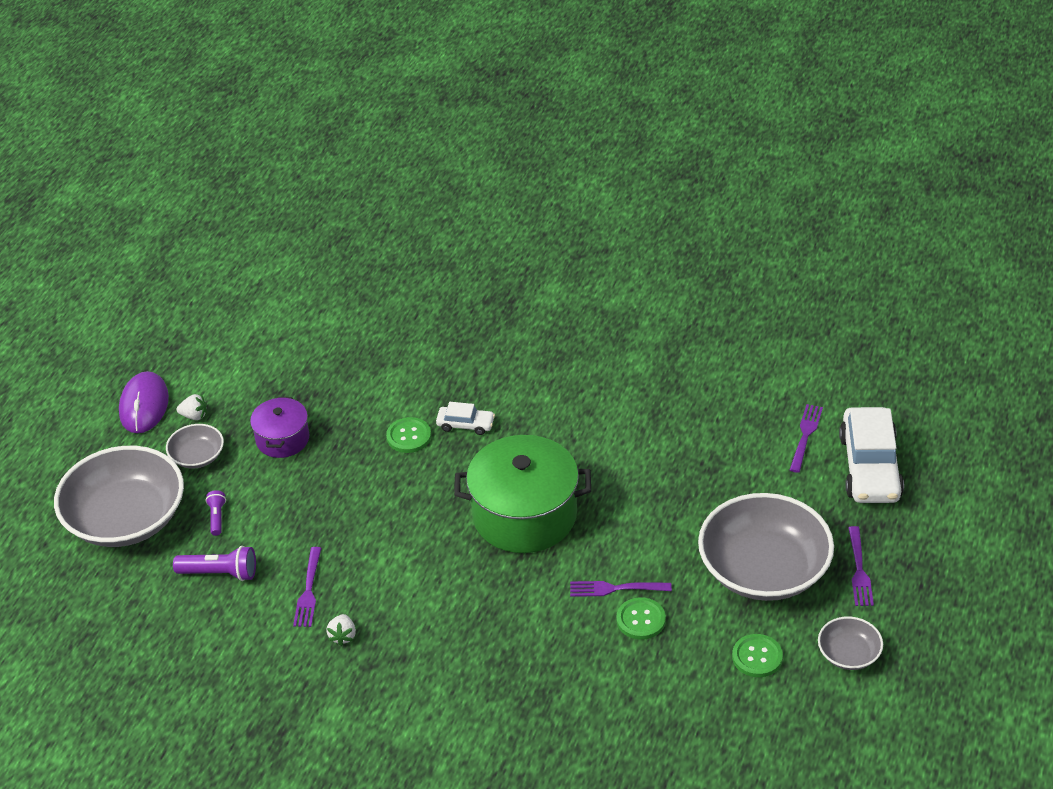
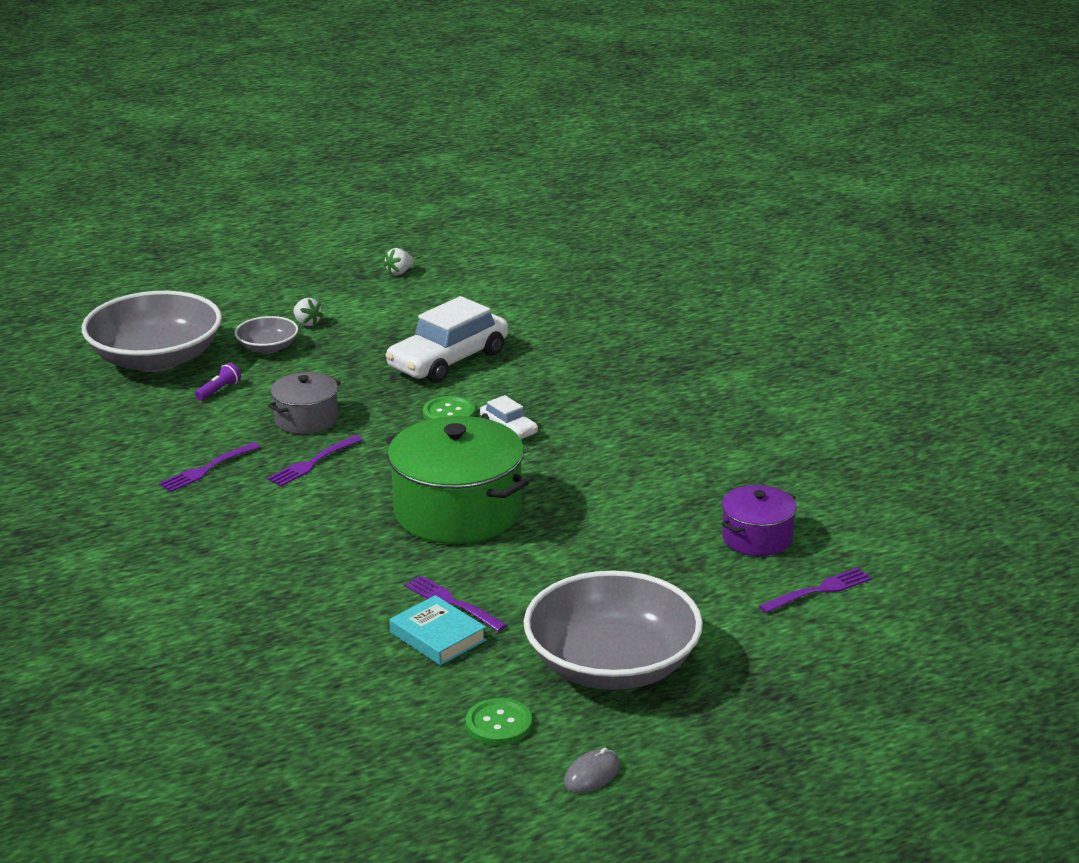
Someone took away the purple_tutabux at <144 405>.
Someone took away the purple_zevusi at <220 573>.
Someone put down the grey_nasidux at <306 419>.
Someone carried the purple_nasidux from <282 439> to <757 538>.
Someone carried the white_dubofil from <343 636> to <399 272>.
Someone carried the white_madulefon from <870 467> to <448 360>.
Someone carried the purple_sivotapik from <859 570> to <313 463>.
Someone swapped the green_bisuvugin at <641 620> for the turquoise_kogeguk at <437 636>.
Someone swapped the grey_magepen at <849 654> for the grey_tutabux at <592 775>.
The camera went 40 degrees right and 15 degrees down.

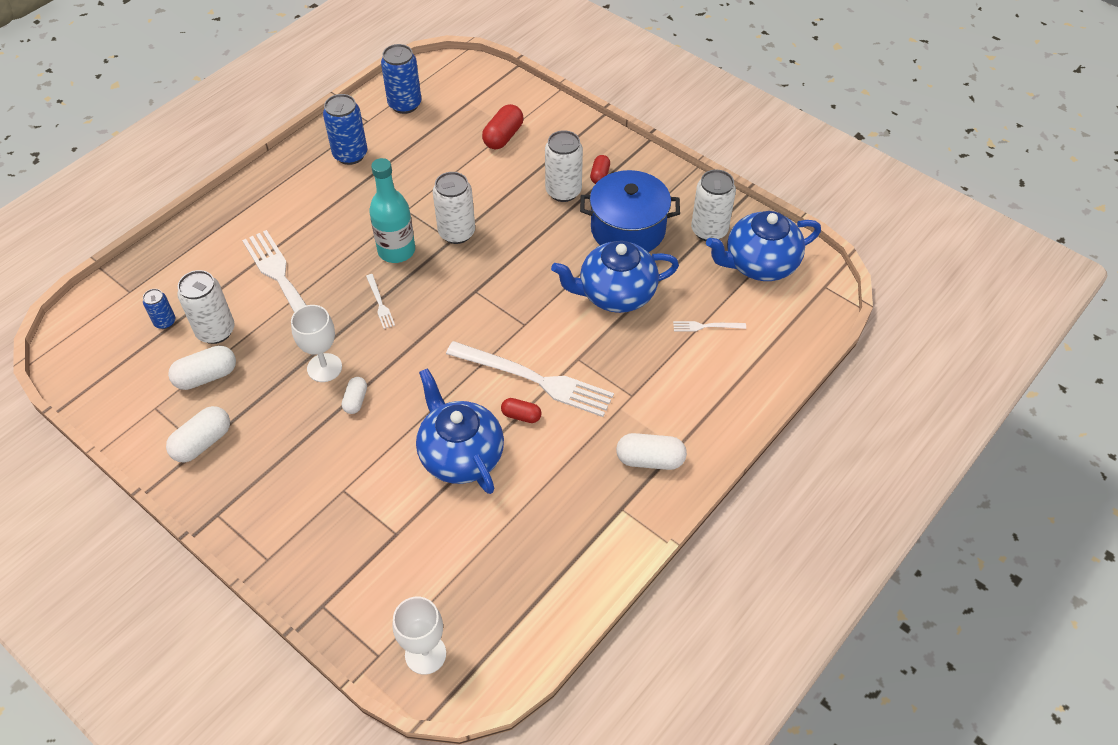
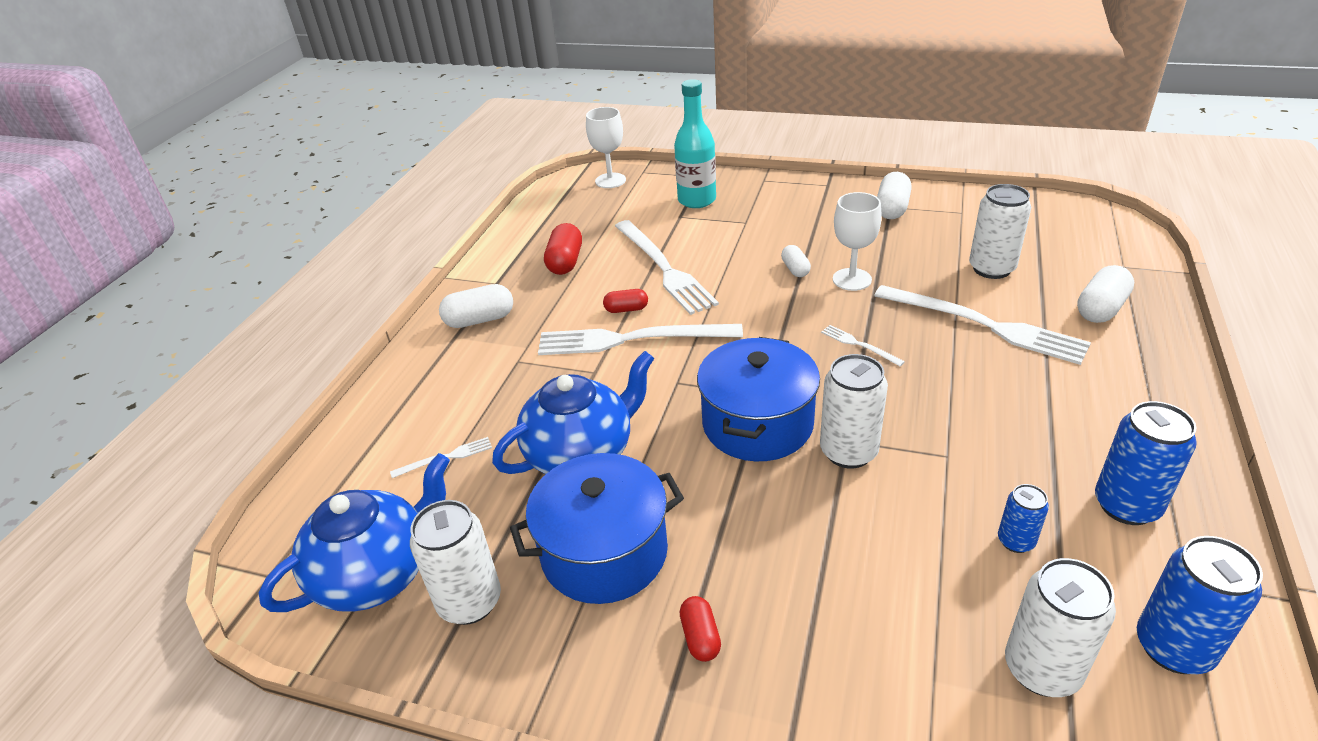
Someone put down the blue_nasidux at <757 423>.
Someone carried the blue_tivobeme from <165 322> to <1015 541>.
Someone carried the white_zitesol from <206 376> to <1100 309>.
Someone carried the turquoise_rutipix from <396 251> to <697 200>.
Someone carried the red_zitesol from <503 136> to <565 262>.
Someone carried the white_tivobeme from <563 191> to <1042 669>.
Someone swapped the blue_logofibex at <460 455> for the white_sivotapik at <664 268>.
The camera went 160 degrees right and 15 degrees down.

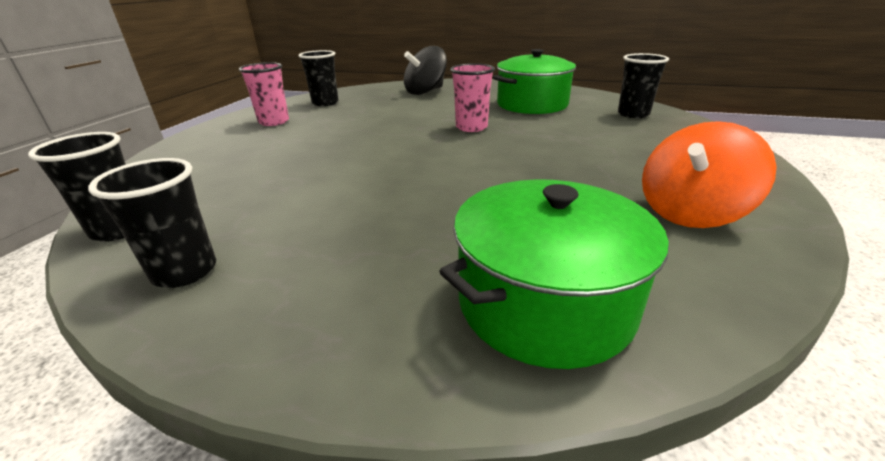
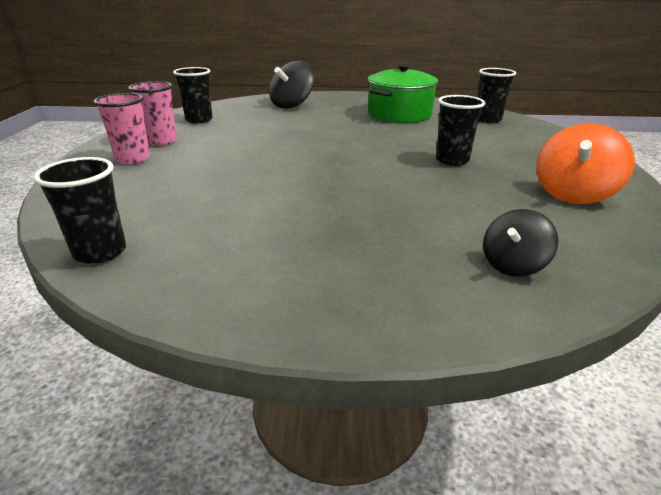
Someone carried the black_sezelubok from <185 271> to <452 160>.
Someone carried the pink_sezelubok from <471 127> to <133 159>.
Someone swapped the green_nasidux at <544 302> for the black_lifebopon at <512 265>.
The camera went 15 degrees left and 0 degrees up.

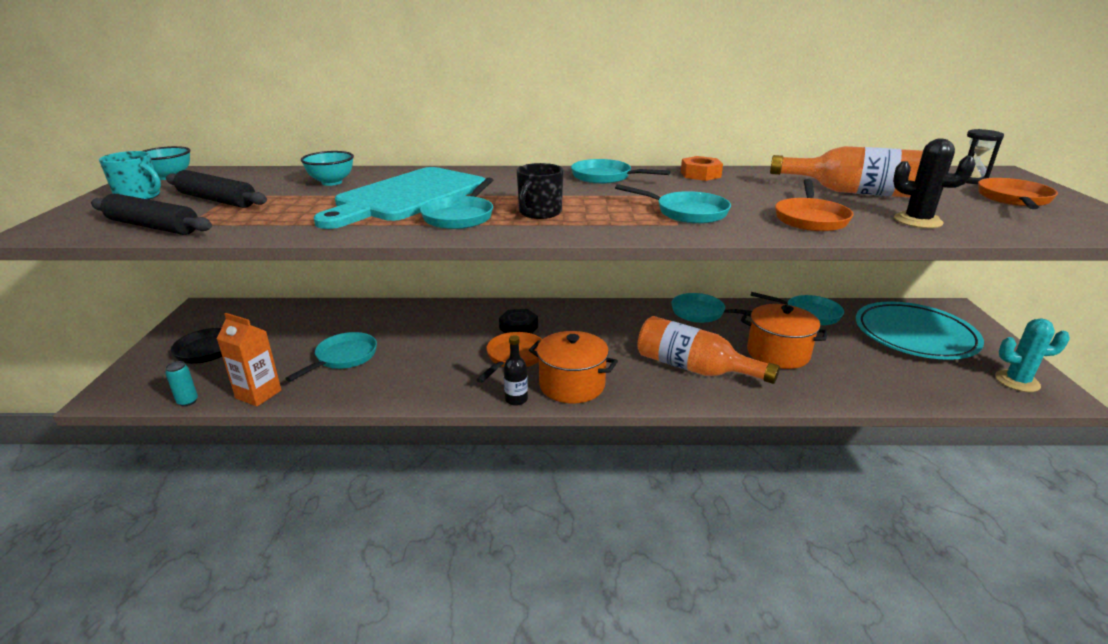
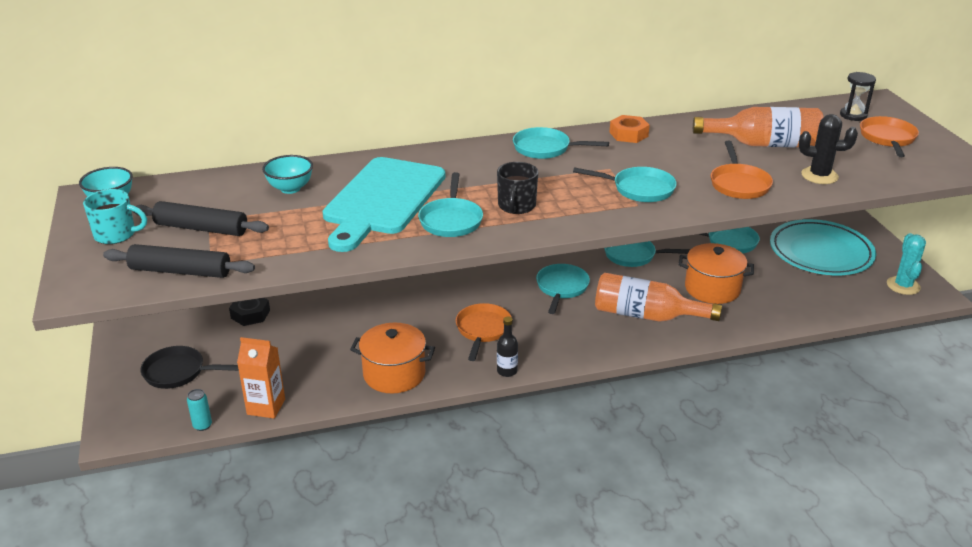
Someone carried the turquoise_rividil from <344 357> to <561 288>.
Someone carried the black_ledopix from <518 328> to <250 314>.
Someone carried the orange_nasidux from <572 385> to <394 374>.
Someone rotated the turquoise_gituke at <1017 381> by 75 degrees counterclockwise.
The camera went 15 degrees left and 5 degrees up.

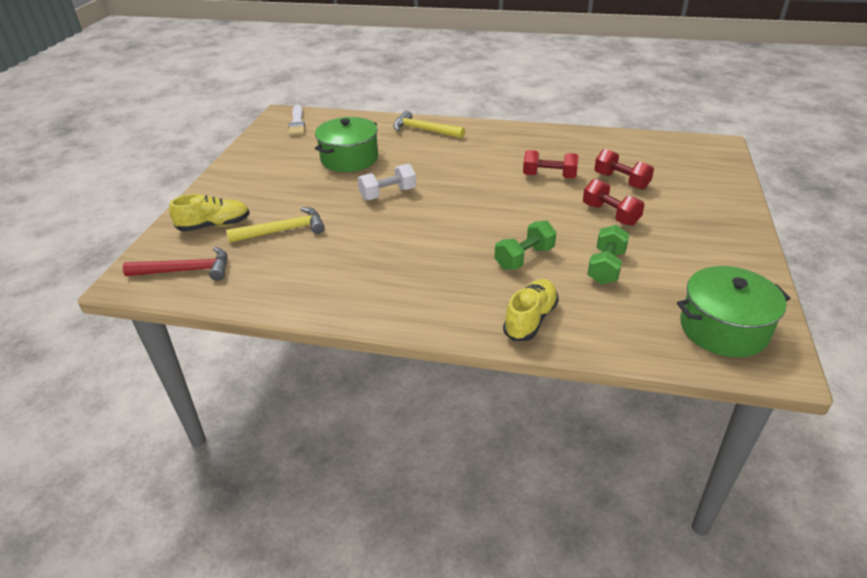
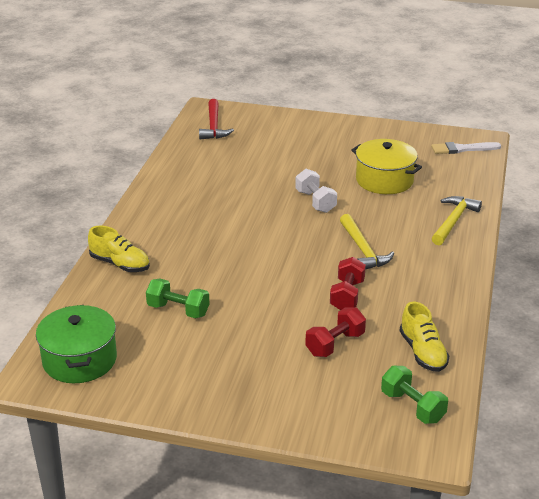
Someone took away the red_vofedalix at <610 214>.
Someone carried the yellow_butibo from <214 225> to <423 352>.
Someone carried the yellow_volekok from <283 230> to <363 250>.
Someone carried the green_vofedalix from <524 258> to <412 407>.
Someone repainted the green_nasidux at <349 159>, which became the yellow_nasidux at <384 180>.
The camera went 90 degrees right and 5 degrees down.

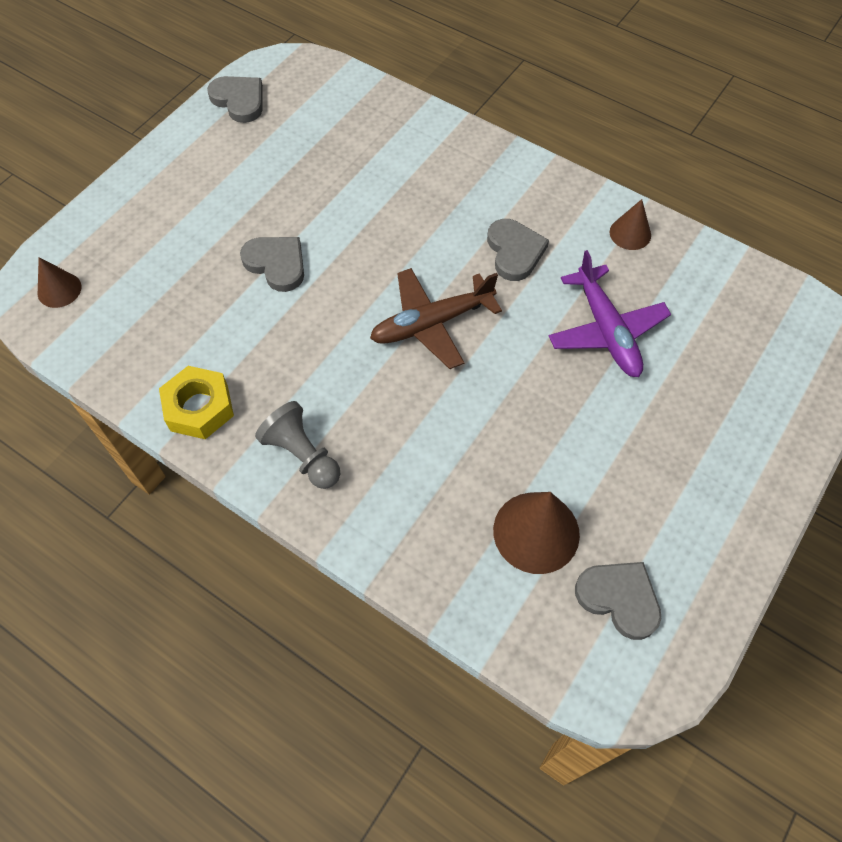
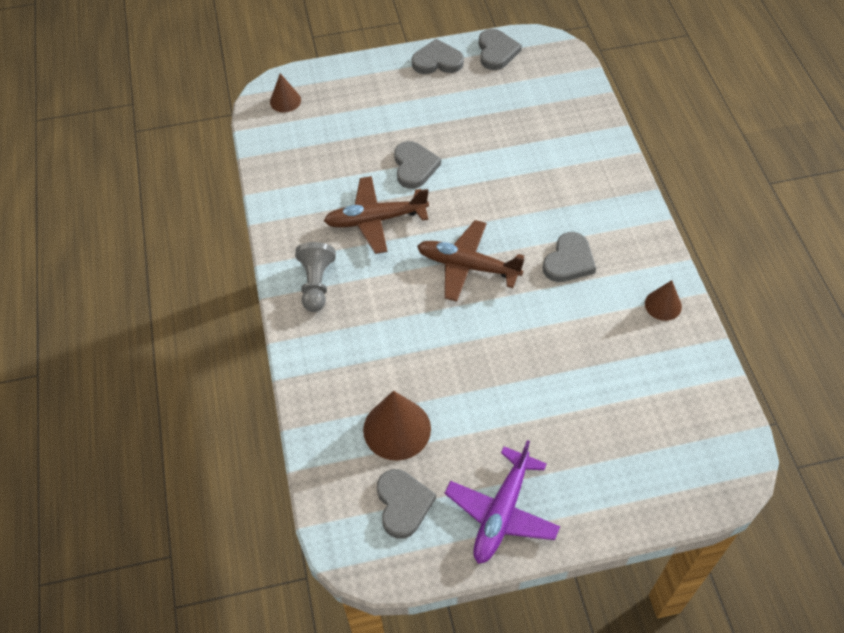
Someone took away the yellow_ledopix at <199 408>.
Someone put down the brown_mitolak at <375 220>.
Someone put down the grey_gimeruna at <437 61>.
Someone carried the purple_mitolak from <606 330> to <501 512>.
The camera went 45 degrees right and 5 degrees down.

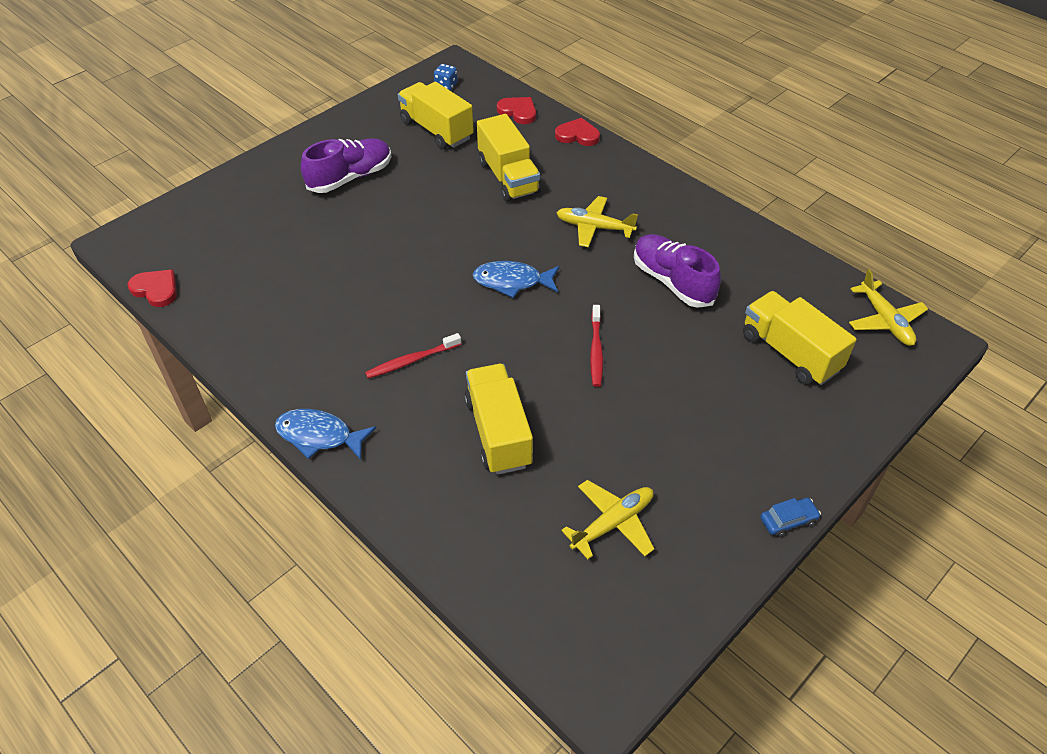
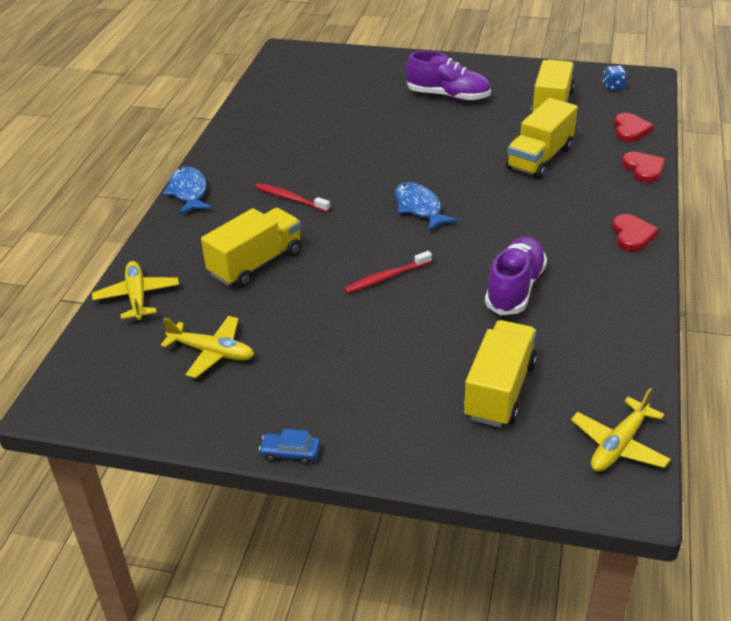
Someone carried the red_gimeruna from <156 289> to <632 235>.
Someone carried the yellow_mitolak from <594 227> to <137 296>.
Someone rotated the blue_madulefon at <788 520> by 150 degrees clockwise.
The camera went 60 degrees right and 10 degrees down.

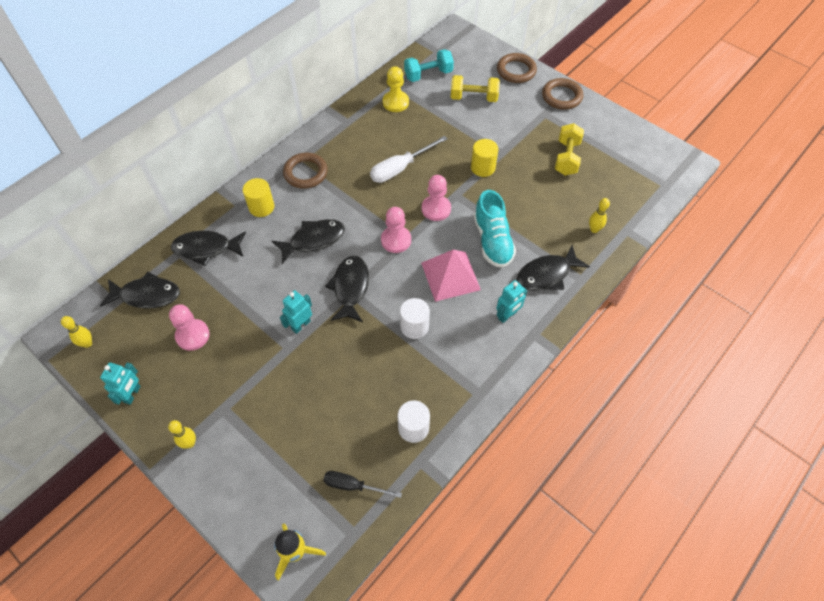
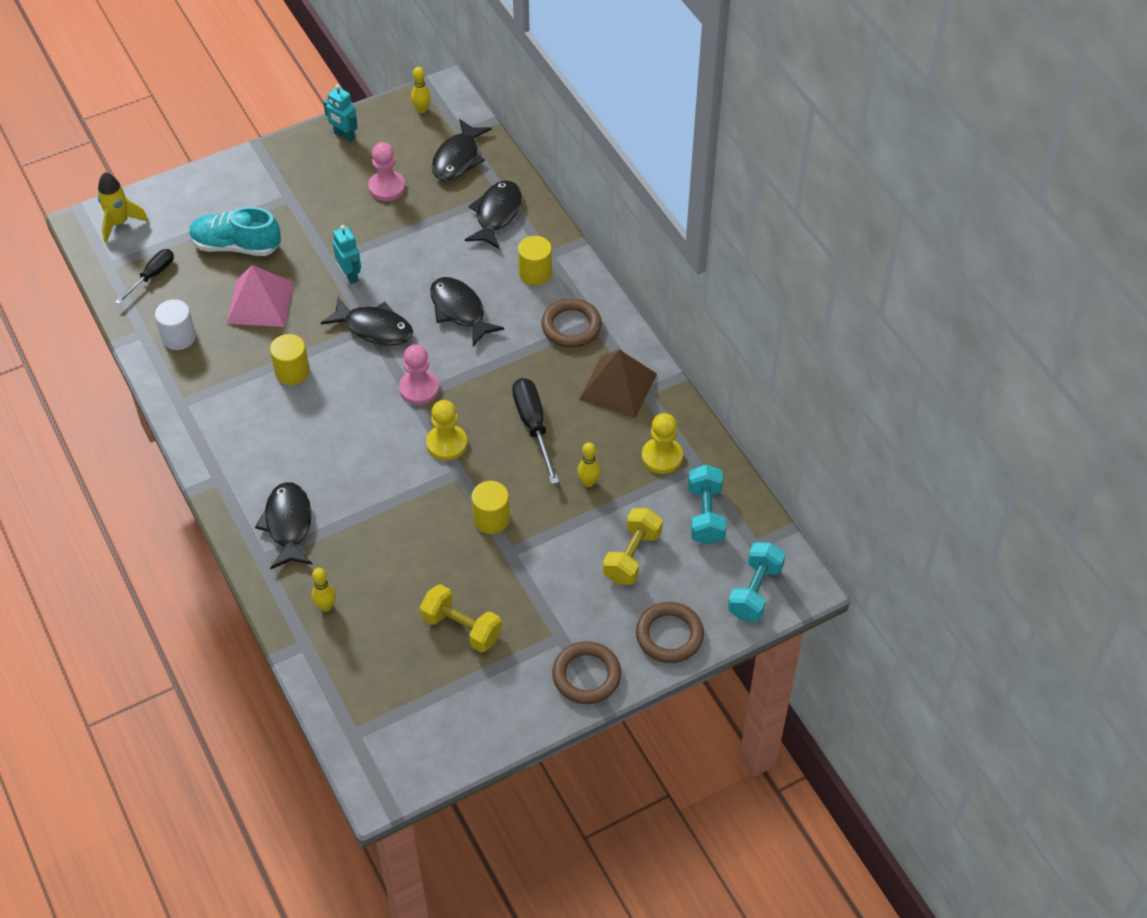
Someone took away the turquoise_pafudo at <507 315>.
Someone put down the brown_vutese at <618 386>.
Someone put down the turquoise_vofedalix at <754 591>.
Someone carried the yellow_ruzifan from <190 443> to <588 482>.
Someone carried the pink_vutese from <450 276> to <260 303>.
Someone carried the turquoise_butibo from <492 241> to <236 246>.
Someone repainted the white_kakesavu at <400 168>, which became the black_kakesavu at <533 426>.
Someone repainted the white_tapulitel at <414 326>, which became the yellow_tapulitel at <292 372>.
Someone repainted the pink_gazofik at <436 209>, which became the yellow_gazofik at <446 444>.
Someone rotated the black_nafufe at <313 240> by 150 degrees clockwise.
The camera went 110 degrees right and 5 degrees down.

